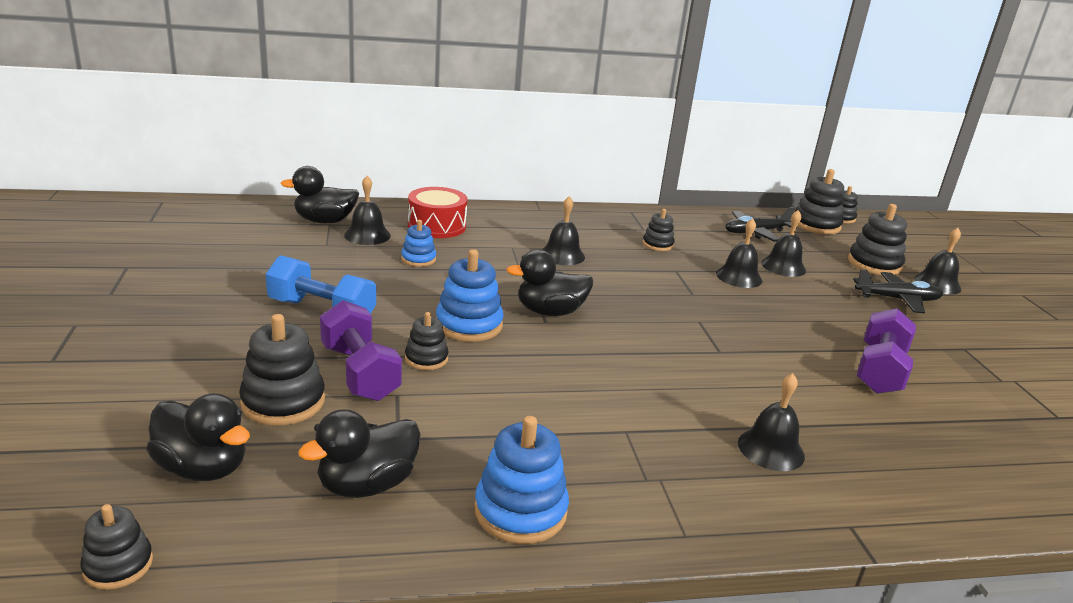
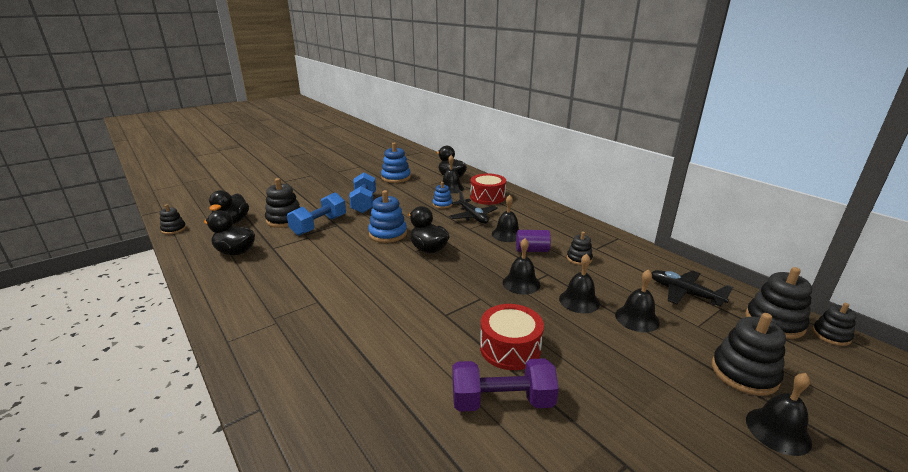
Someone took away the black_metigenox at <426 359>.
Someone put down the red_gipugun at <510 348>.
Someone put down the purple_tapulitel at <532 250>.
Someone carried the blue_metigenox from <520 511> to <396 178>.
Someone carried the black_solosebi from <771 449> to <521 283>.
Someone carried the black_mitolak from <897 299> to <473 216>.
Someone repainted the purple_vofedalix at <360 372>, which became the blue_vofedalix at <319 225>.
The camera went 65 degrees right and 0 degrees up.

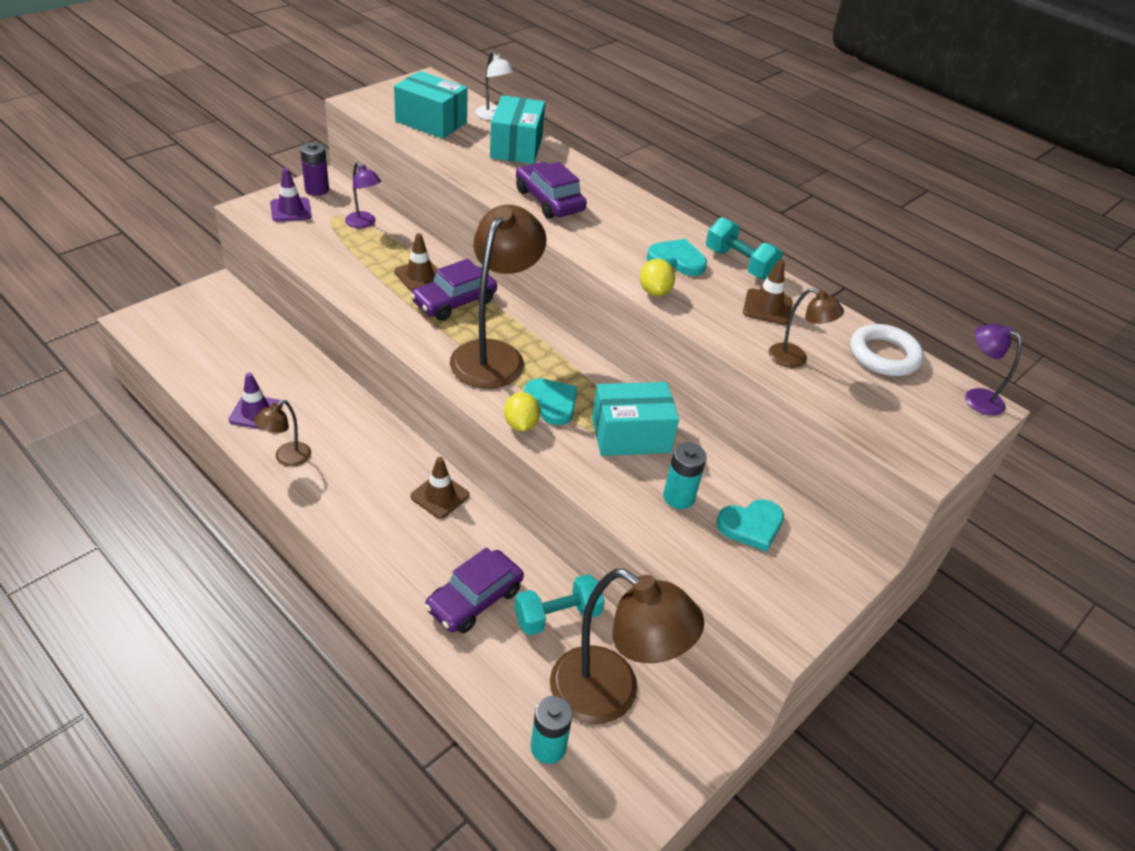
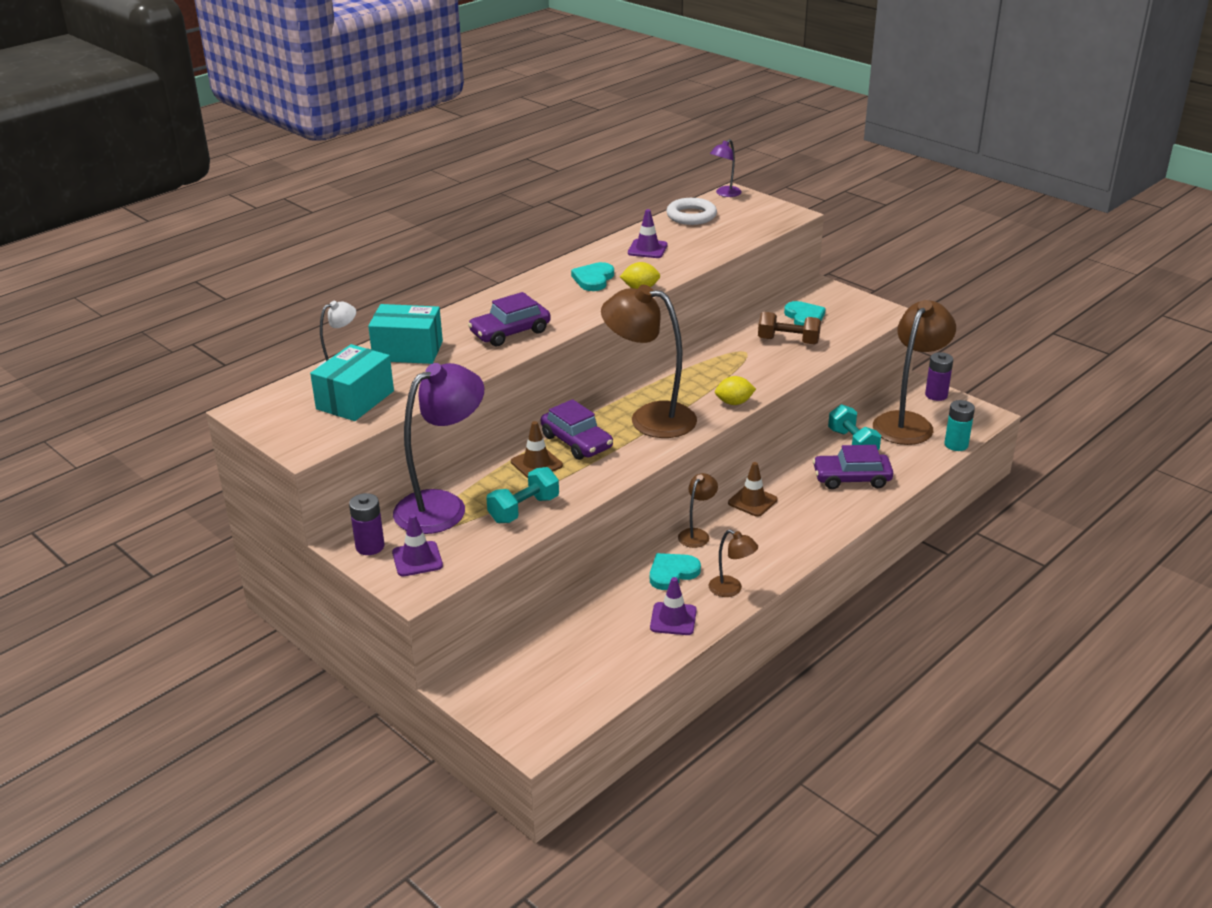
Someone took away the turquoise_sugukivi at <631 435>.
Someone put down the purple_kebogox at <936 395>.
Someone carried the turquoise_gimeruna from <552 403> to <672 573>.
Someone carried the turquoise_vofedalix from <739 264> to <524 509>.
Someone carried the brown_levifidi from <795 359> to <697 534>.
Someone swapped the turquoise_kebogox at <678 497> for the brown_vofedalix at <788 341>.
Someone repainted the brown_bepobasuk at <767 307>, which became the purple_bepobasuk at <647 249>.
Someone rotated the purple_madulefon at <474 599> by 135 degrees clockwise.
Someone scaled the purple_levifidi at <364 223> by 2.13.
The camera went 85 degrees left and 10 degrees down.

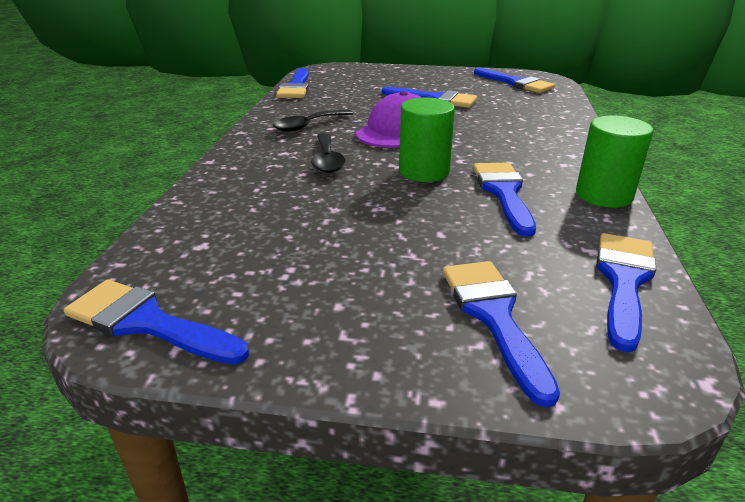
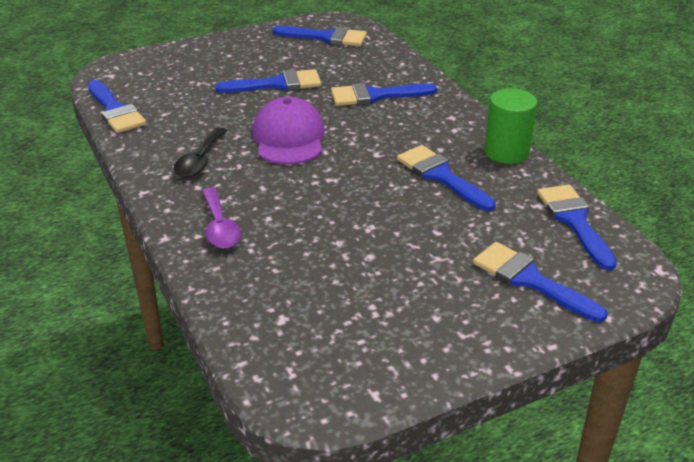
Someone took away the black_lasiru at <327 160>.
Someone took away the green_tapulitel at <424 171>.
Someone put down the purple_lasiru at <220 227>.
Someone carried the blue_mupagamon from <147 323> to <375 96>.
The camera went 35 degrees left and 5 degrees up.

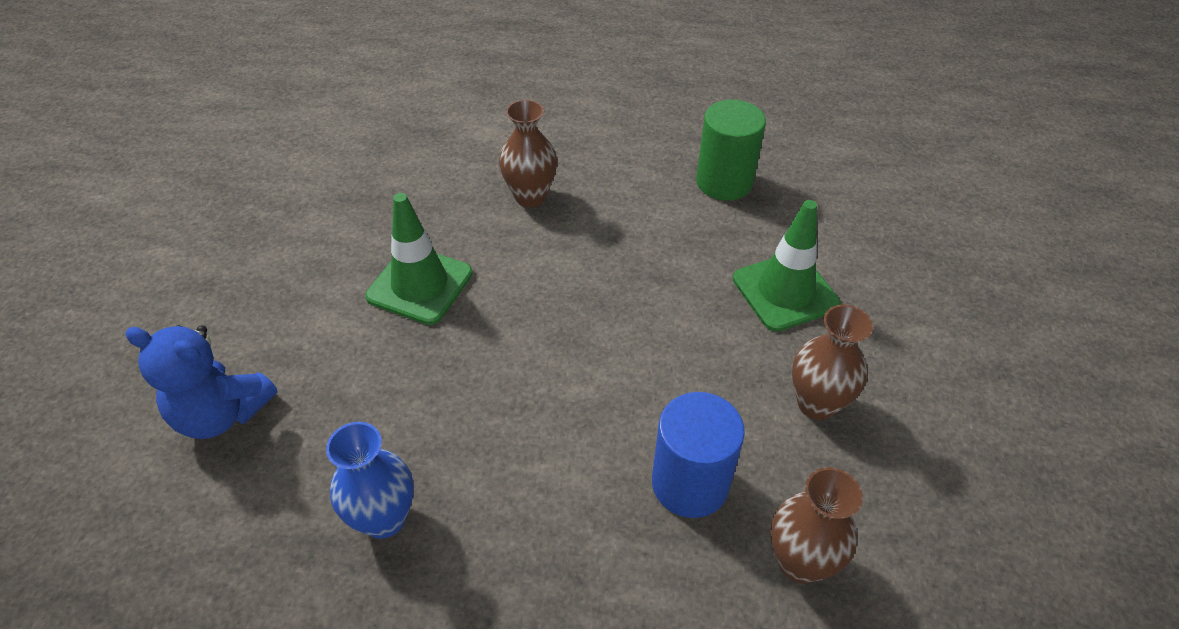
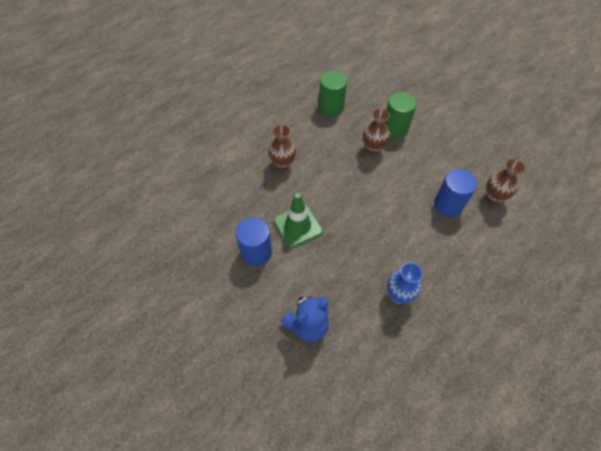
Someone put down the blue_tapulitel at <256 252>.
Someone carried the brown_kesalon from <816 403> to <373 149>.
Someone swapped the green_bepobasuk at <785 291> for the green_tapulitel at <395 128>.
The camera went 50 degrees left and 10 degrees up.

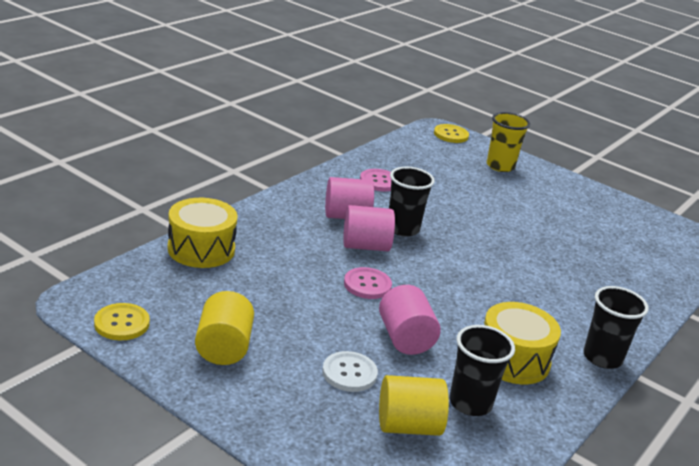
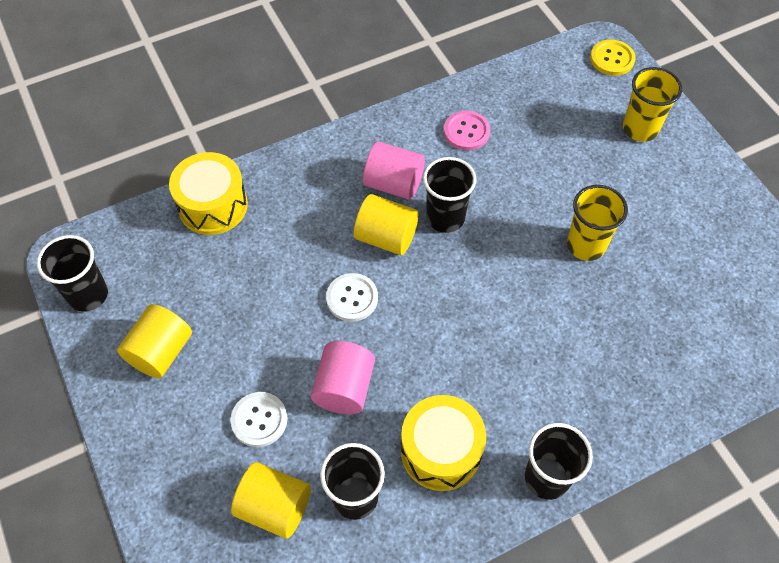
Someone put down the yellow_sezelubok at <586 245>.
Someone swapped the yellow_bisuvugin at <122 323> for the black_sezelubok at <88 295>.
Someone repainted the pink_tapulitel at <365 246>, which became the yellow_tapulitel at <386 237>.
Someone repainted the pink_bisuvugin at <367 285>, which became the white_bisuvugin at <352 298>.
The camera went 30 degrees right and 30 degrees up.

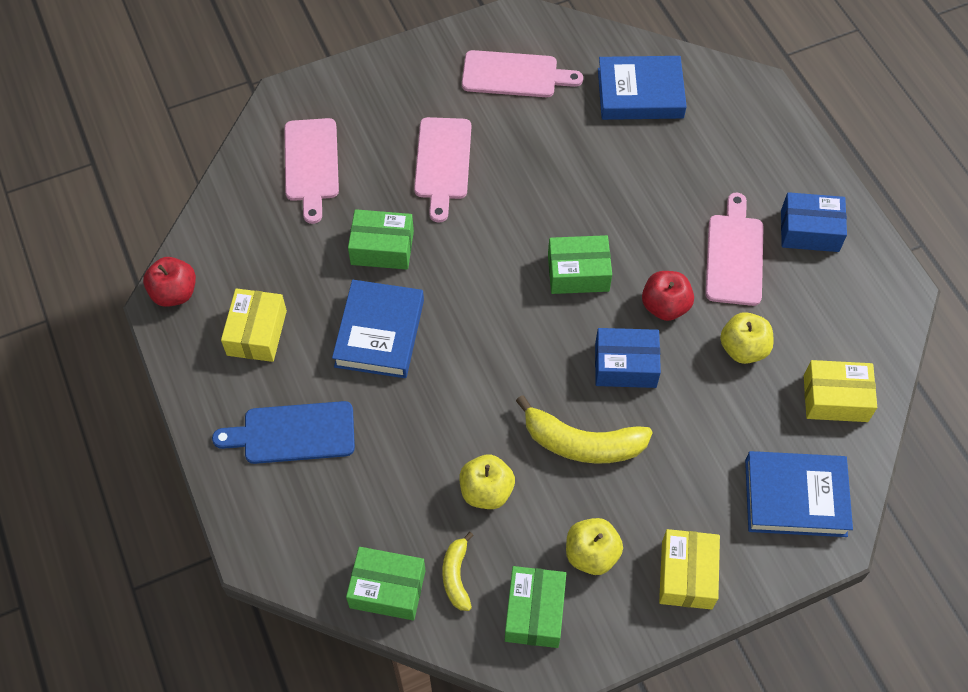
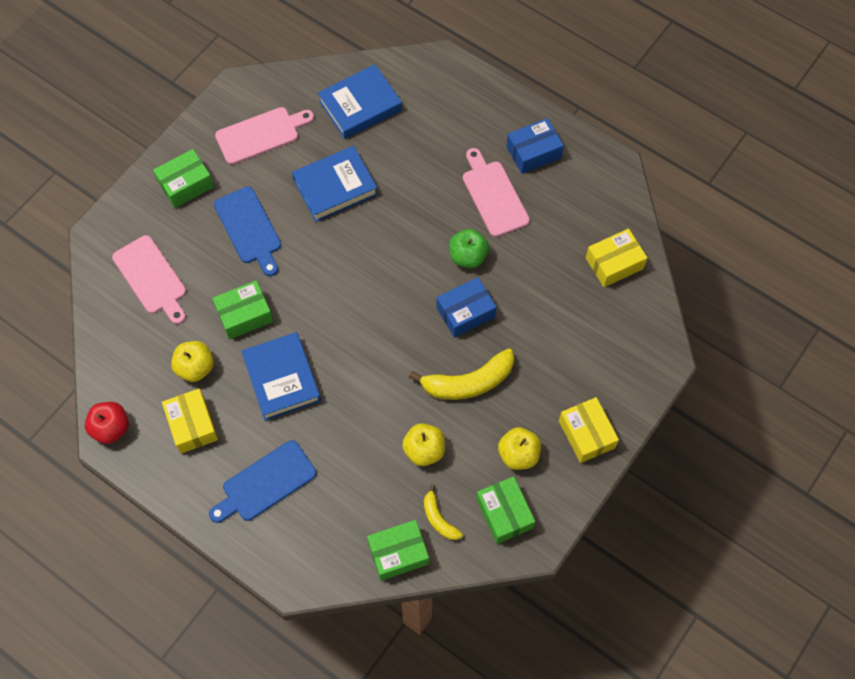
Someone carried the green_sugukivi from <578 273> to <186 184>.
Someone carried the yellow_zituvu from <743 349> to <195 368>.
Someone carried the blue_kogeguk from <795 497> to <335 187>.
Someone repainted the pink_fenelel at <443 163>, which became the blue_fenelel at <249 228>.
Someone repainted the red_zituvu at <665 306>, which became the green_zituvu at <468 256>.
The camera went 30 degrees left and 5 degrees up.

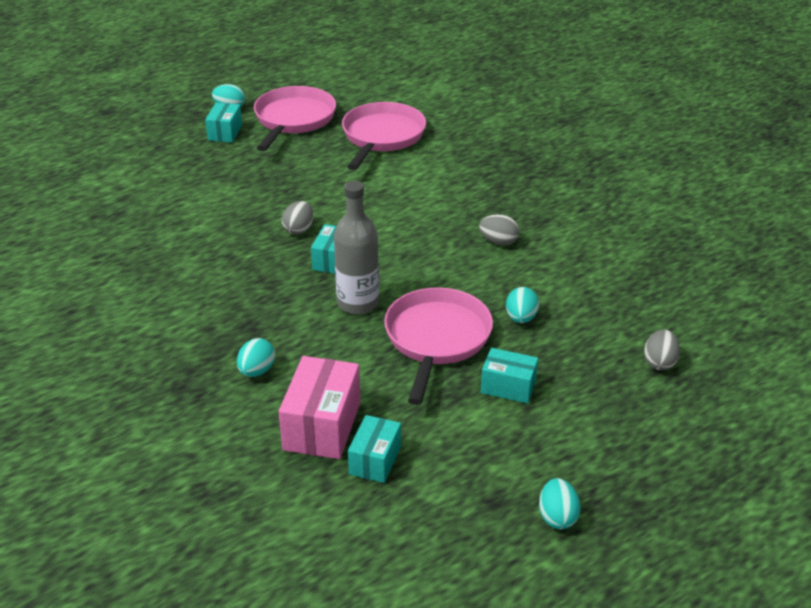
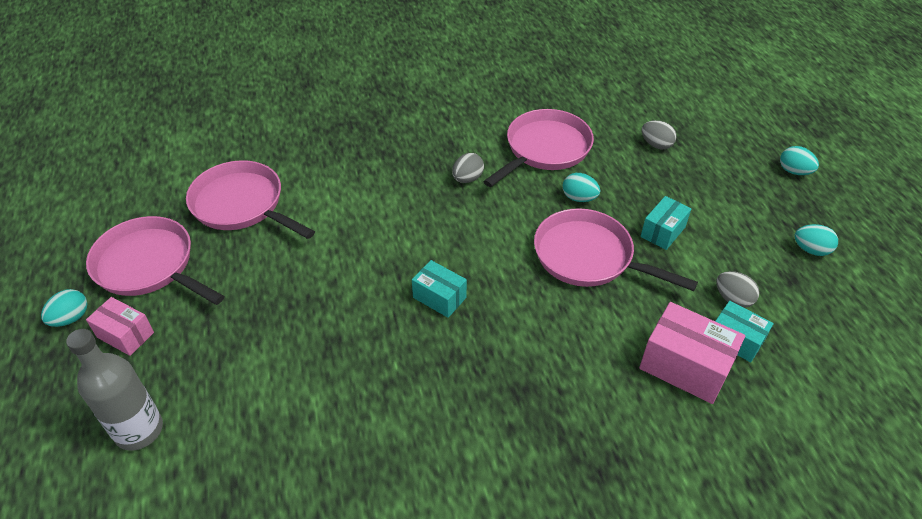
Someone put down the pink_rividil at <545 149>.
Someone carried the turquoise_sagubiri from <256 371> to <794 171>.
Someone carried the grey_sagubiri from <299 229> to <733 299>.
Someone carried the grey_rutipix from <358 303> to <139 430>.
Someone repainted the turquoise_sugukivi at <225 132>, which became the pink_sugukivi at <125 335>.
The camera went 70 degrees left and 10 degrees up.

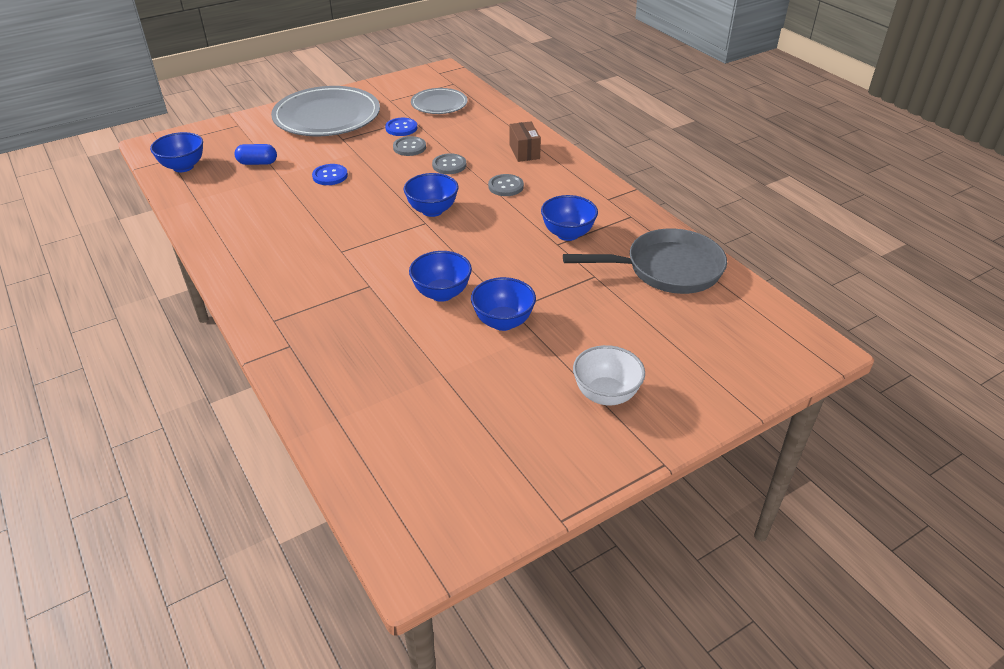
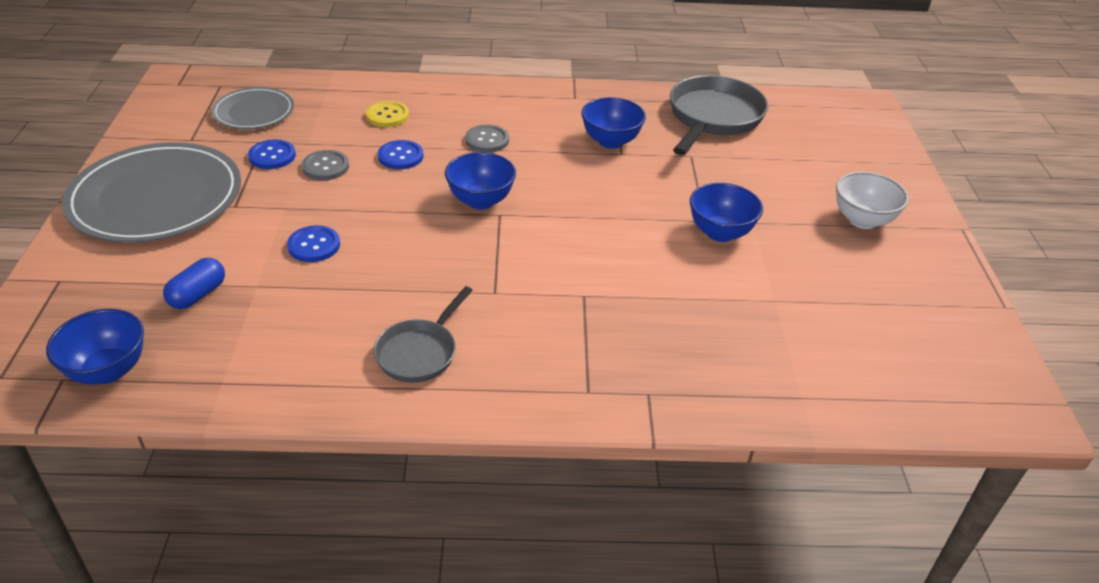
Someone took away the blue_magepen at <441 293>.
Someone took away the brown_sugukivi at <524 152>.
Someone put down the yellow_bisuvugin at <387 116>.
Someone put down the grey_rividil at <419 352>.
Someone repainted the grey_bisuvugin at <449 165>, which became the blue_bisuvugin at <400 156>.
The camera went 60 degrees left and 0 degrees up.

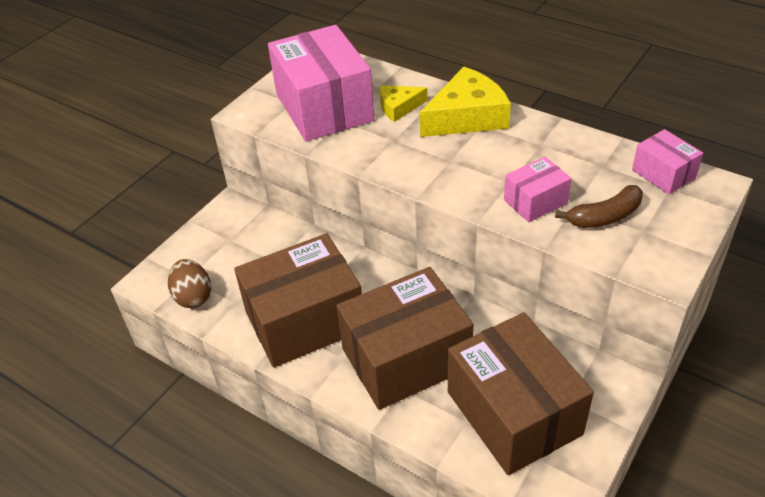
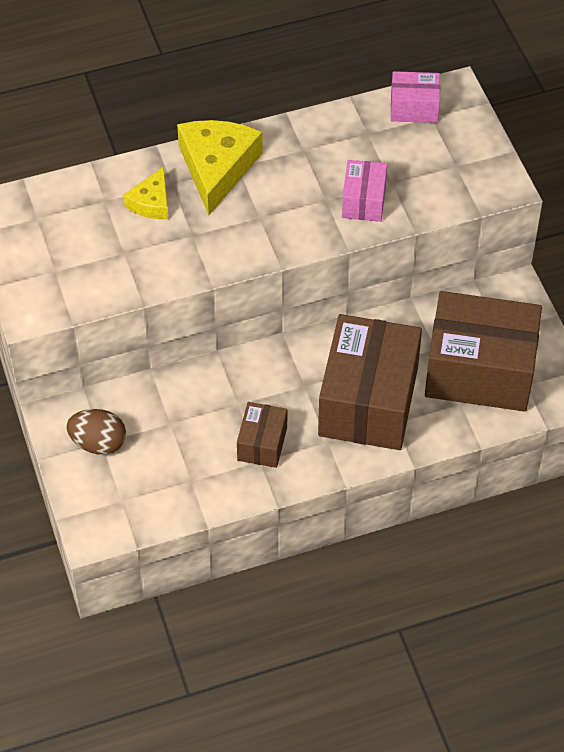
Someone took away the pink_sugukivi at <324 107>.
Someone took away the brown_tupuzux at <604 217>.
Someone carried the brown_sagubiri from <193 297> to <98 443>.
Someone scaled the brown_sugukivi at <304 321> by 0.48.
The camera went 55 degrees left and 10 degrees up.

